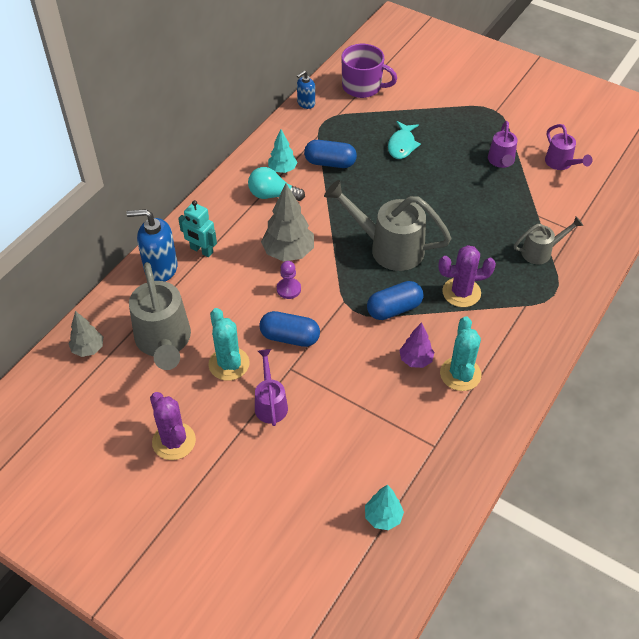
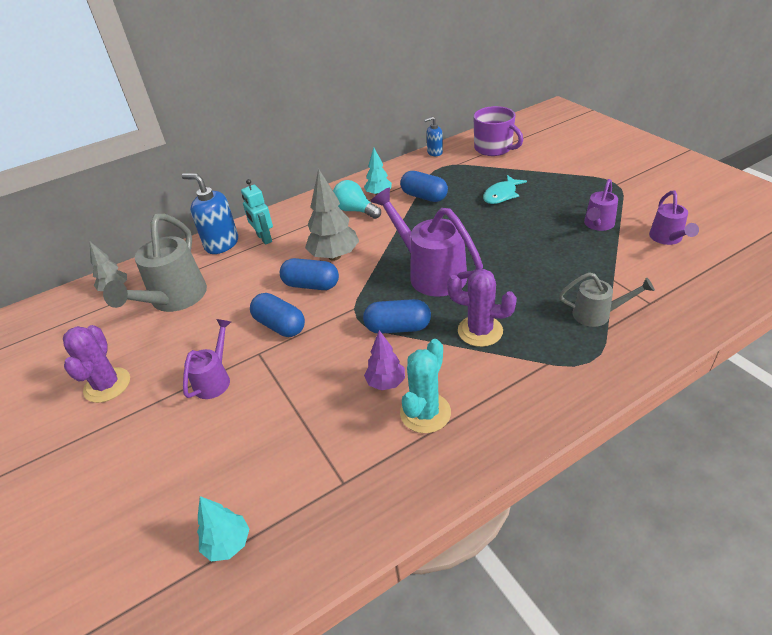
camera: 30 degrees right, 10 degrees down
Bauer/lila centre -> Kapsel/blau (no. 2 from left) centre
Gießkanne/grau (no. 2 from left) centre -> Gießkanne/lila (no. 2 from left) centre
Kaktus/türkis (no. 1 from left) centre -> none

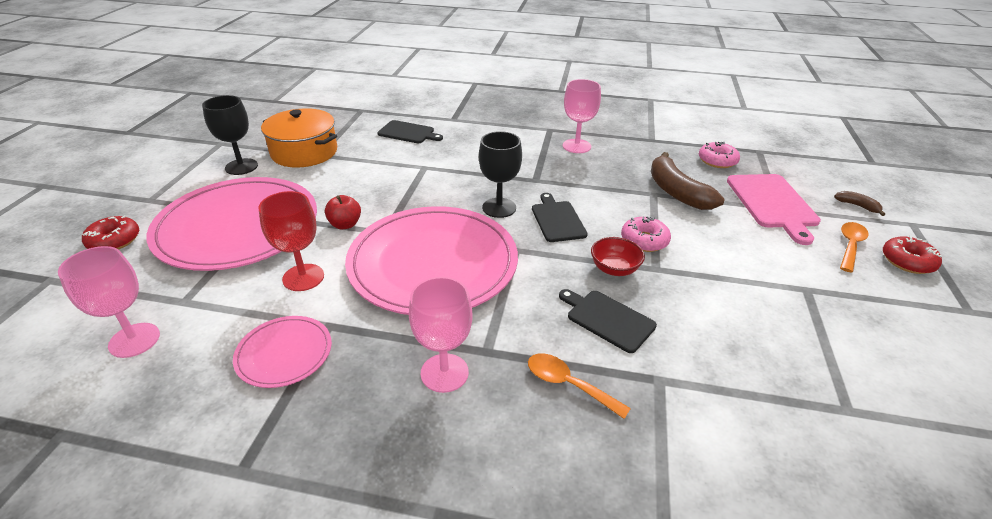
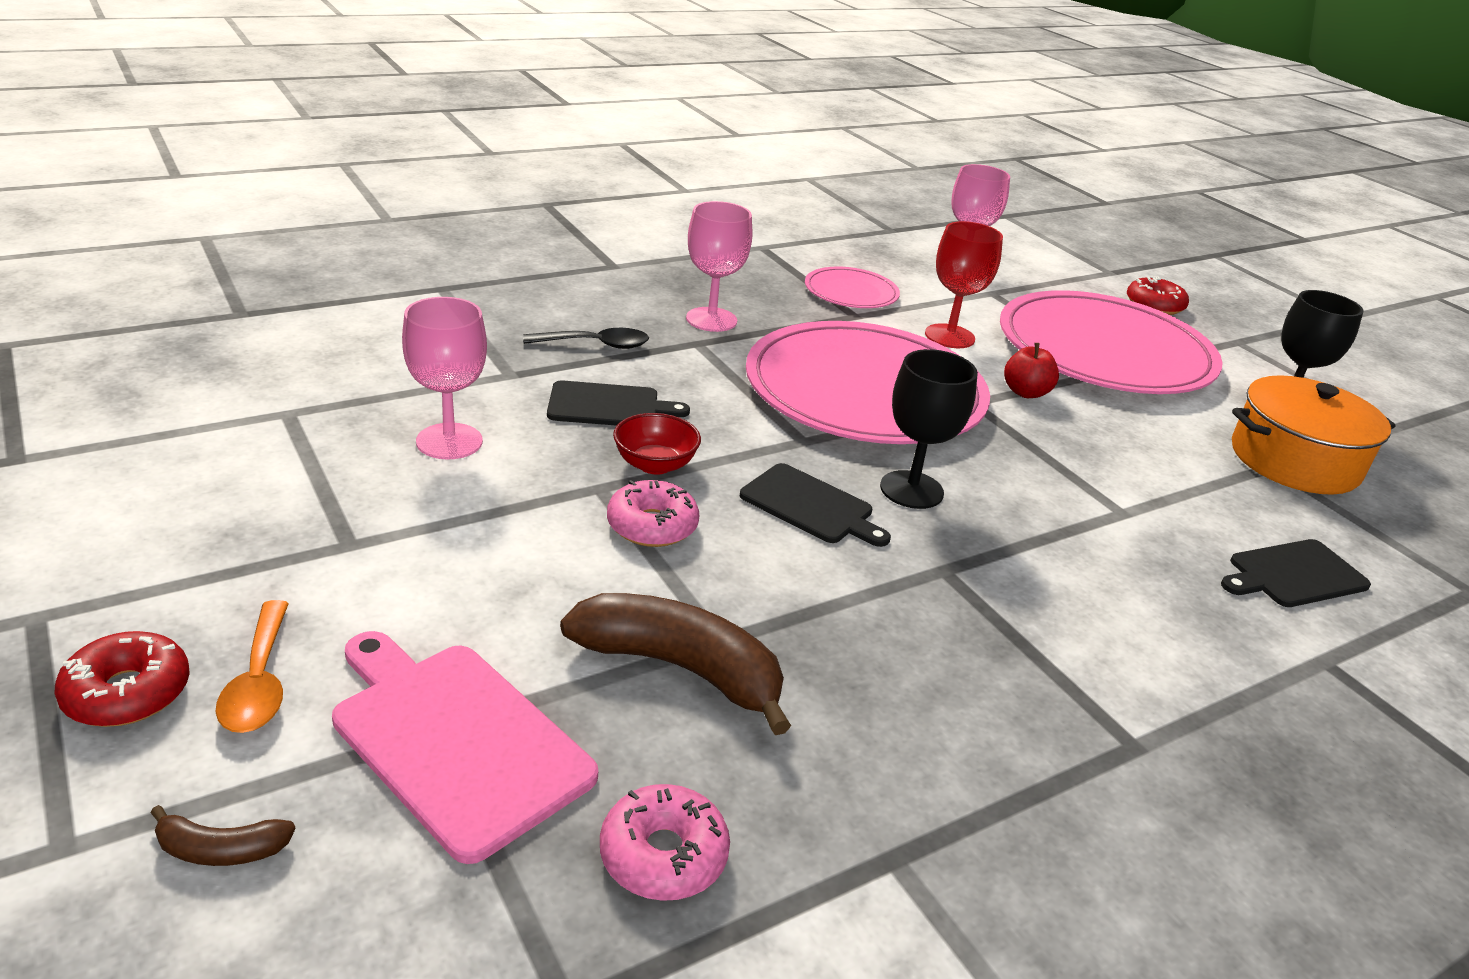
camera: 135 degrees right, 5 degrees down
Kelch/rosa (no. 3 from left in the first image) top centre -> Kelch/rosa (no. 1 from left) middle left, relocated
Löffel/orange (no. 1 from left) bottom centre -> Löffel/schwarz centre

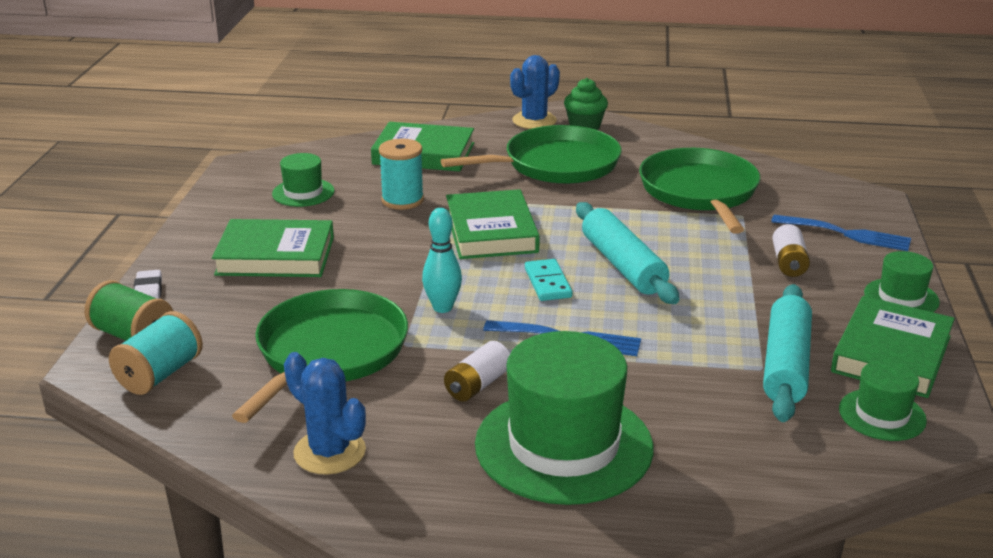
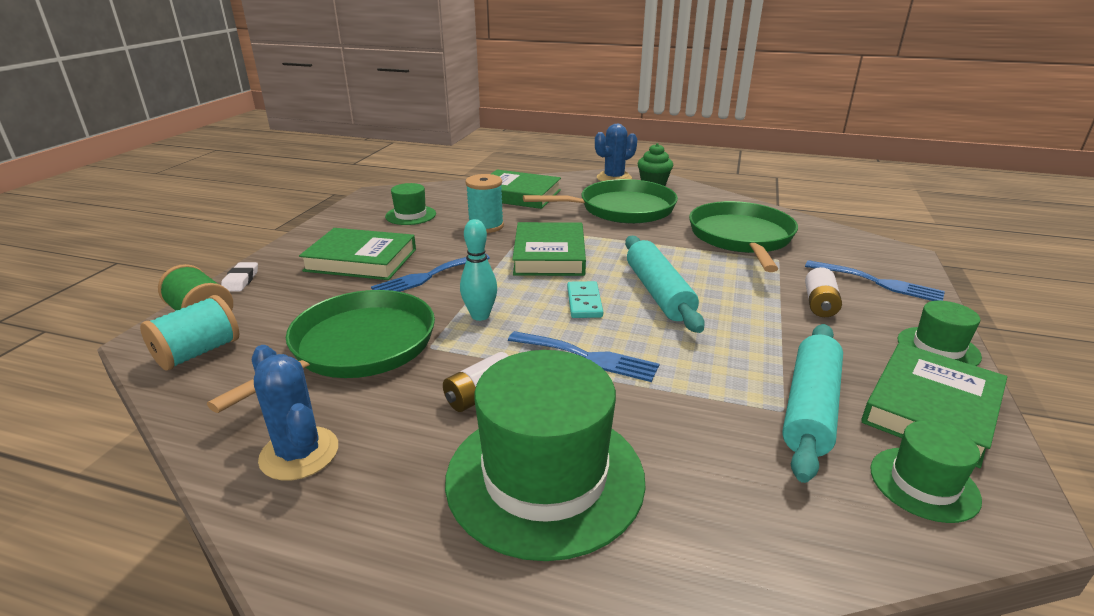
camera: 10 degrees right, 0 degrees up
none -> Gabel/blau (no. 1 from left) centre

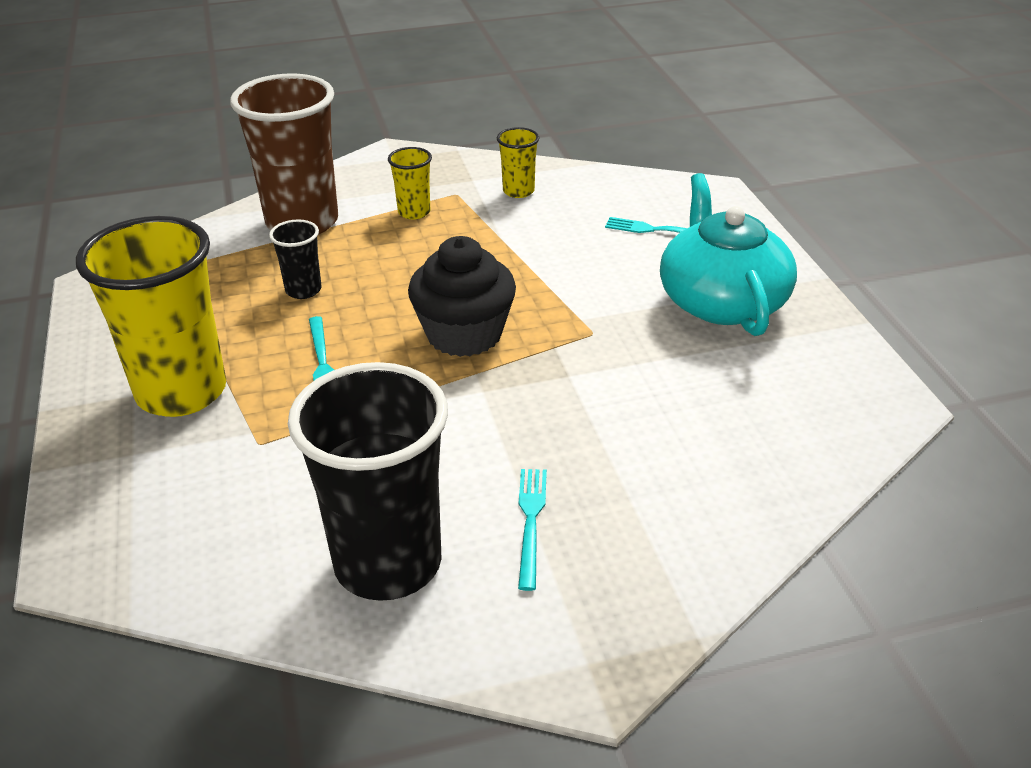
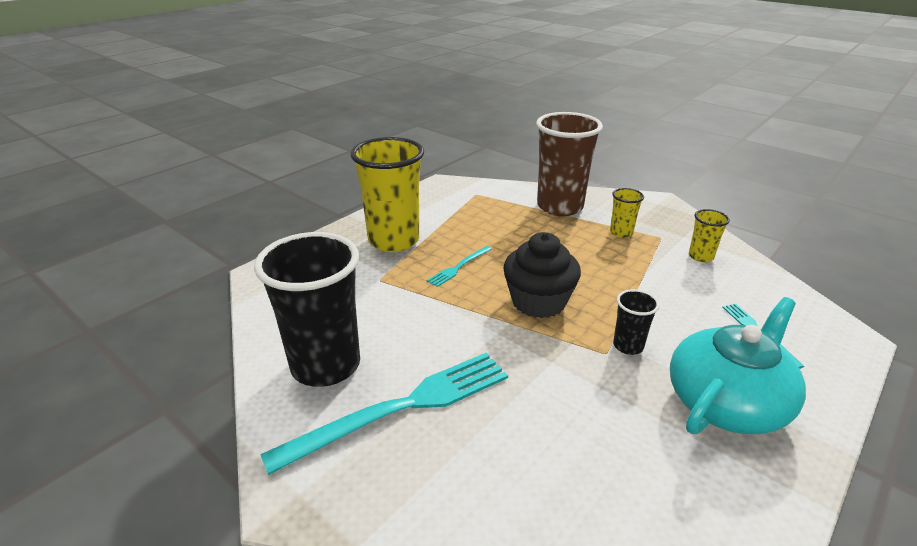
camera: 55 degrees right, 5 degrees down
Gabel/türkis (no. 2 from left in the first image) bottom centre -> Gabel/türkis (no. 1 from left) bottom centre, x2.16
Becher/schwarz (no. 1 from left in the first image) middle left -> Becher/schwarz (no. 2 from left) middle right, relocated

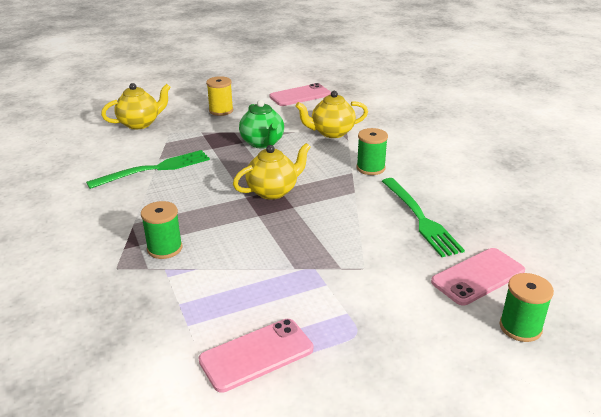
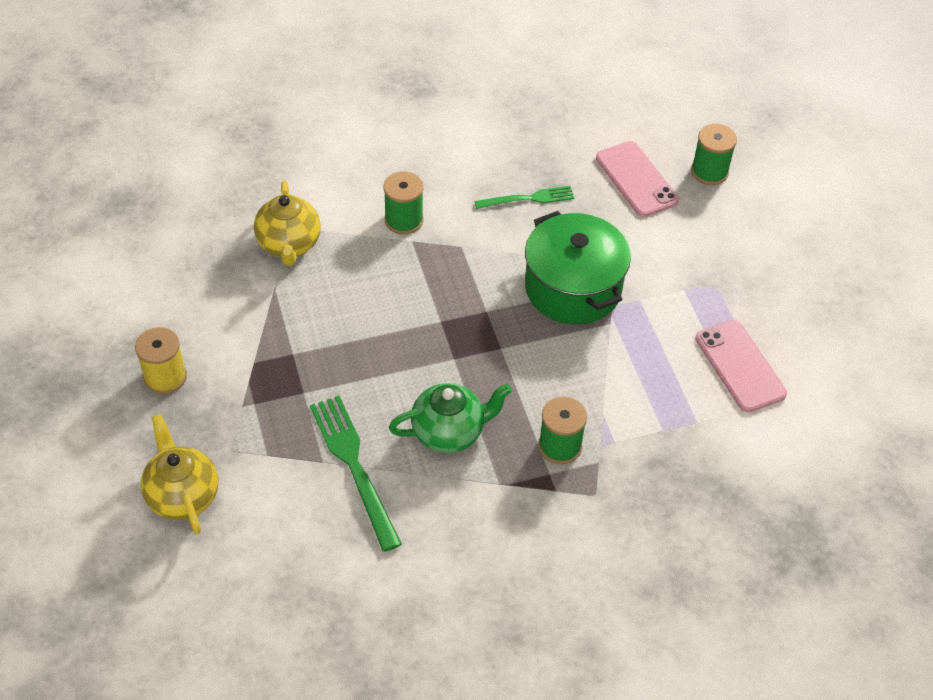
camera: 85 degrees left, 20 degrees up
Teekanne/grün top centre -> Teekanne/grün centre, relocated
Gabel/grün (no. 2 from left) middle right -> Gabel/grün (no. 2 from left) top centre, x0.62
none -> Kochtopf/grün centre
Teekanne/gelb (no. 2 from left) centre -> none
Handy/rosa (no. 2 from left) top centre -> none

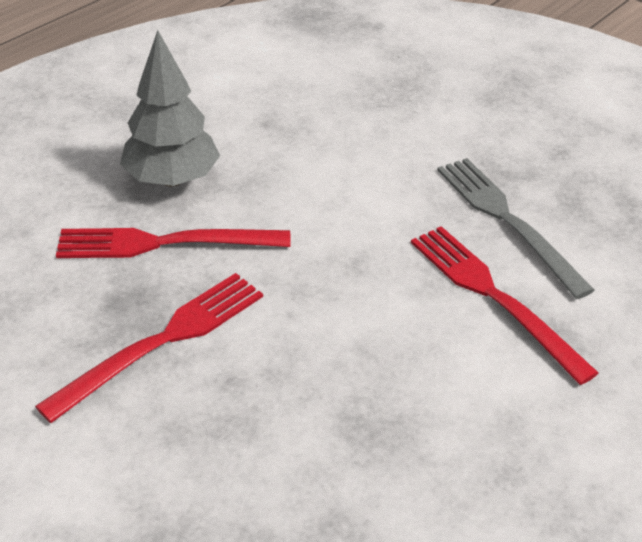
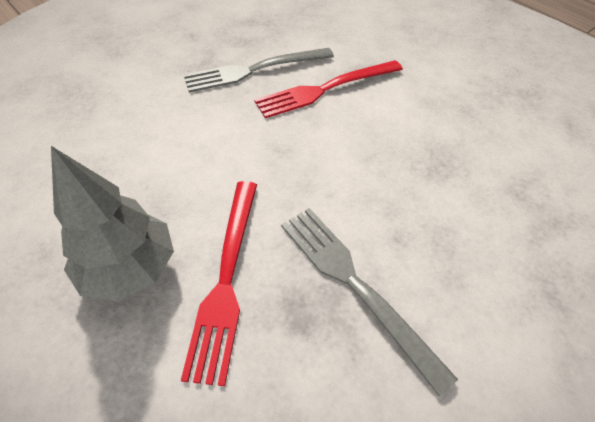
camera: 80 degrees left, 10 degrees up
Gabel/rot (no. 1 from left) middle left -> Gabel/grau (no. 2 from left) bottom centre

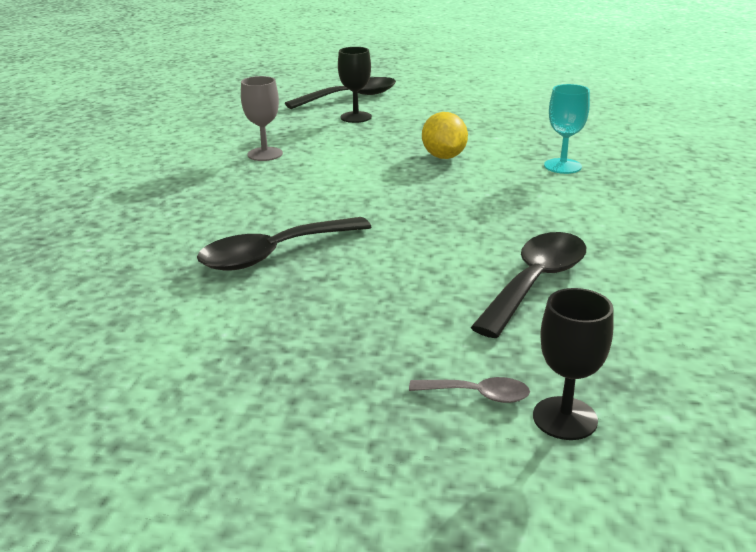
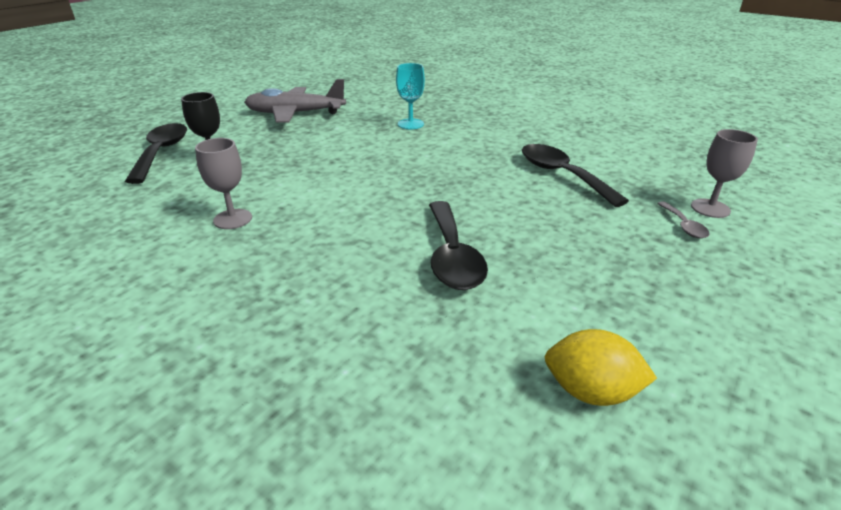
camera: 65 degrees left, 5 degrees up
none -> Flugzeug/grau top centre
Zitrone/gelb top centre -> Zitrone/gelb bottom right, relocated
Löffel/grau bottom centre -> Löffel/grau middle right, 135 degrees clockwise
Kelch/schwarz (no. 2 from left) middle right -> Kelch/grau (no. 2 from left) middle right

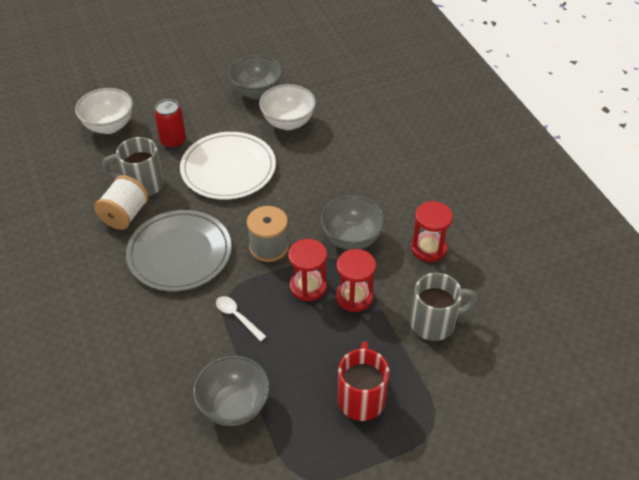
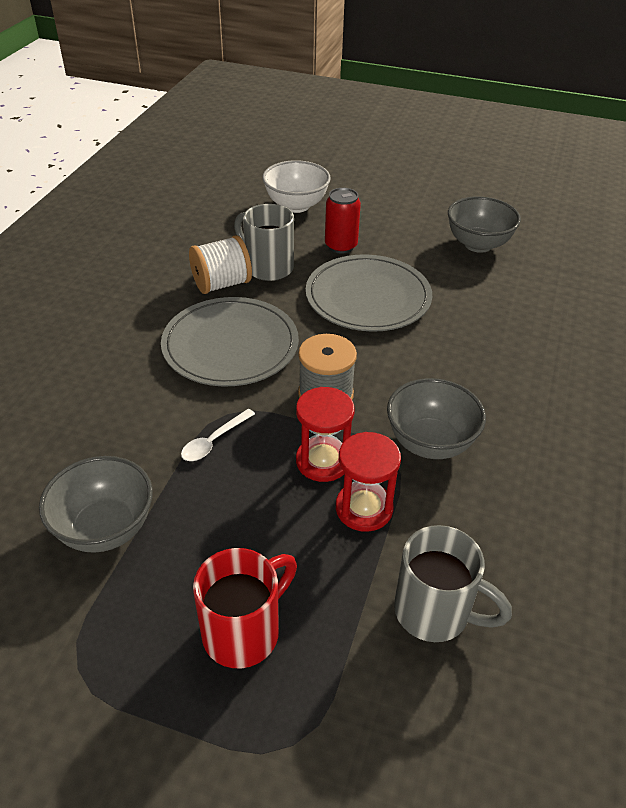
camera: 40 degrees right, 5 degrees down
Löffel/weiß centre, 135 degrees counterclockwise
Teller/weiß centre -> Teller/grau (no. 2 from left) centre
Schüssel/weiß (no. 2 from left) top centre -> none
Sanduhr/rot (no. 3 from left) middle right -> none

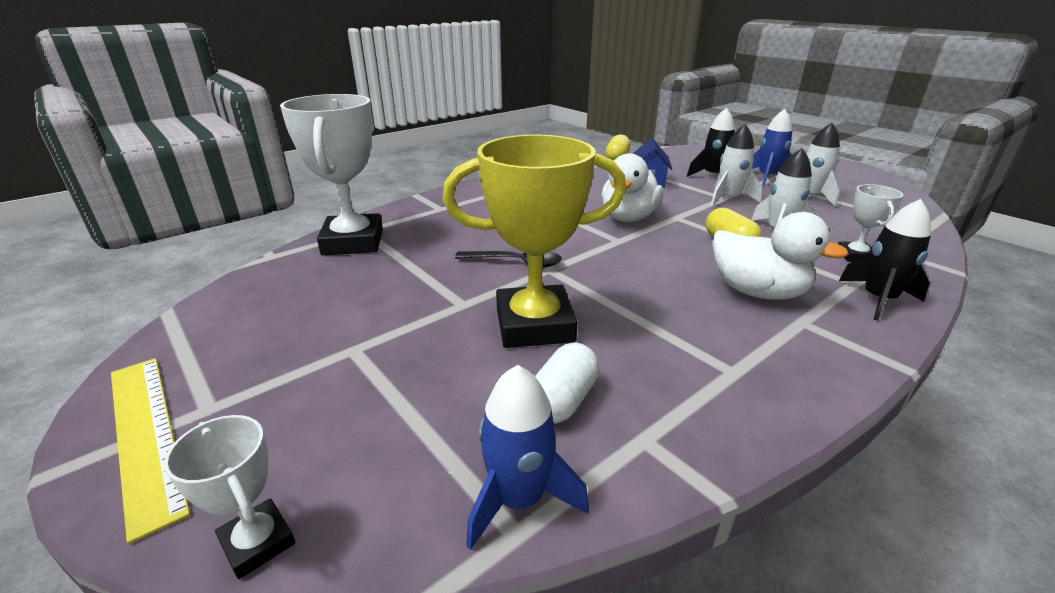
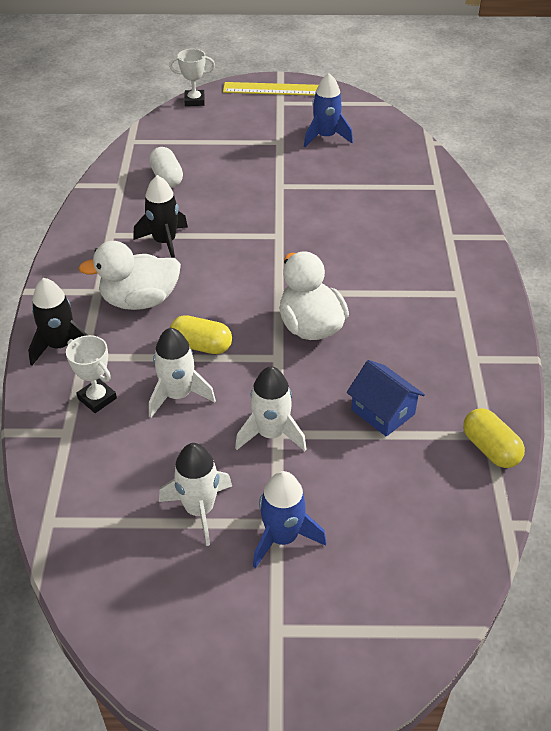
camera: 130 degrees right, 15 degrees up
Rakete/schwarz (no. 1 from left in the first image) top right -> Rakete/schwarz (no. 2 from left) top left, relocated
Rakete/blau (no. 1 from left in the first image) bottom centre -> Rakete/blau (no. 2 from left) top centre, relocated
Pokal/weiß (no. 2 from left) top left -> none
Pokal/gelb centre -> none
Löffel/schwarz centre -> none

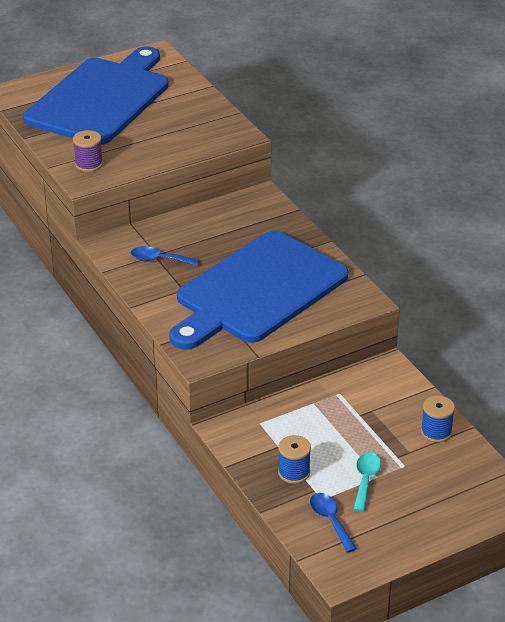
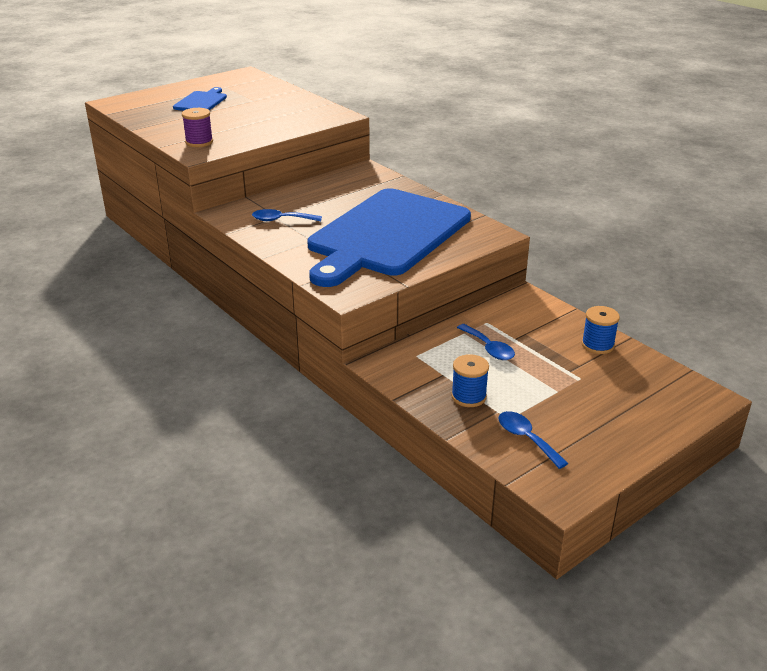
camera: 10 degrees left, 5 degrees down
Schneidebrett/blau (no. 1 from left) top left, x0.41
none -> Löffel/blau (no. 2 from left) centre
Löffel/türkis bottom right -> none

